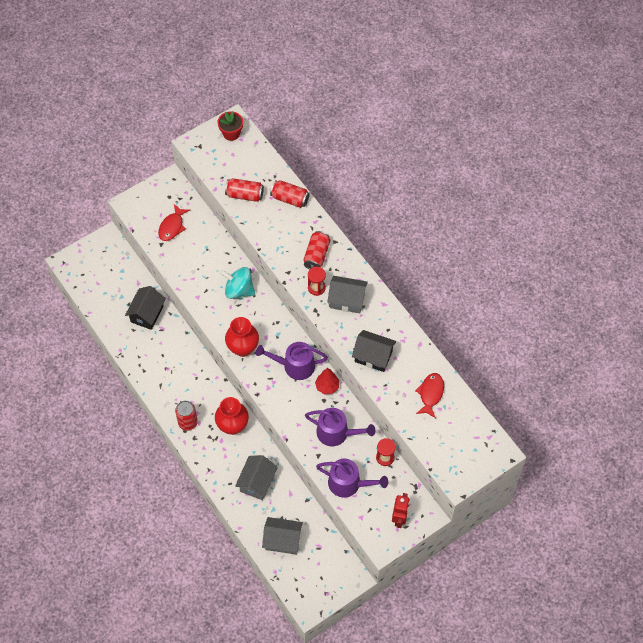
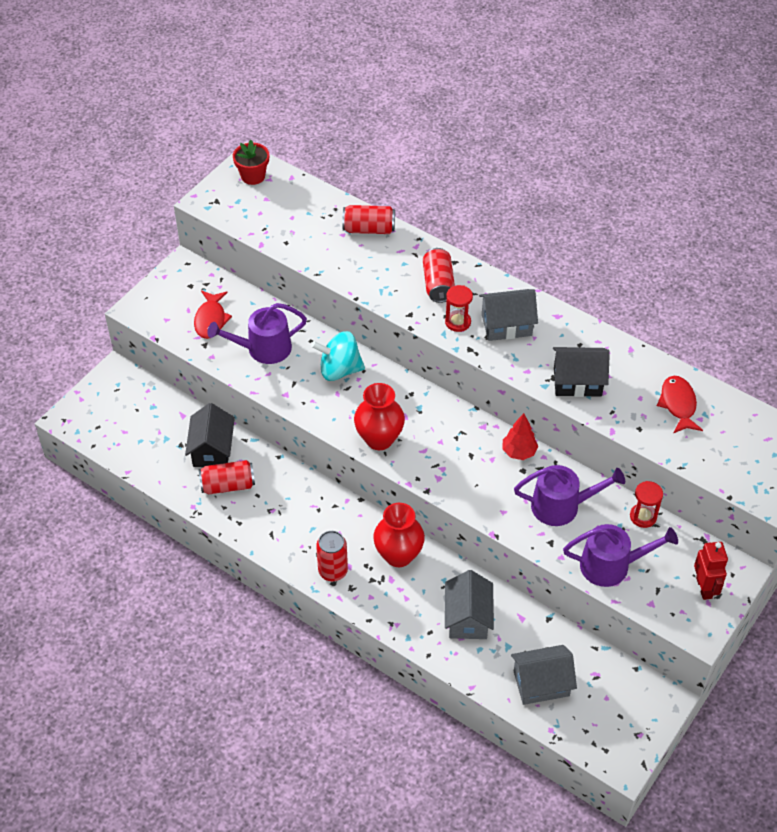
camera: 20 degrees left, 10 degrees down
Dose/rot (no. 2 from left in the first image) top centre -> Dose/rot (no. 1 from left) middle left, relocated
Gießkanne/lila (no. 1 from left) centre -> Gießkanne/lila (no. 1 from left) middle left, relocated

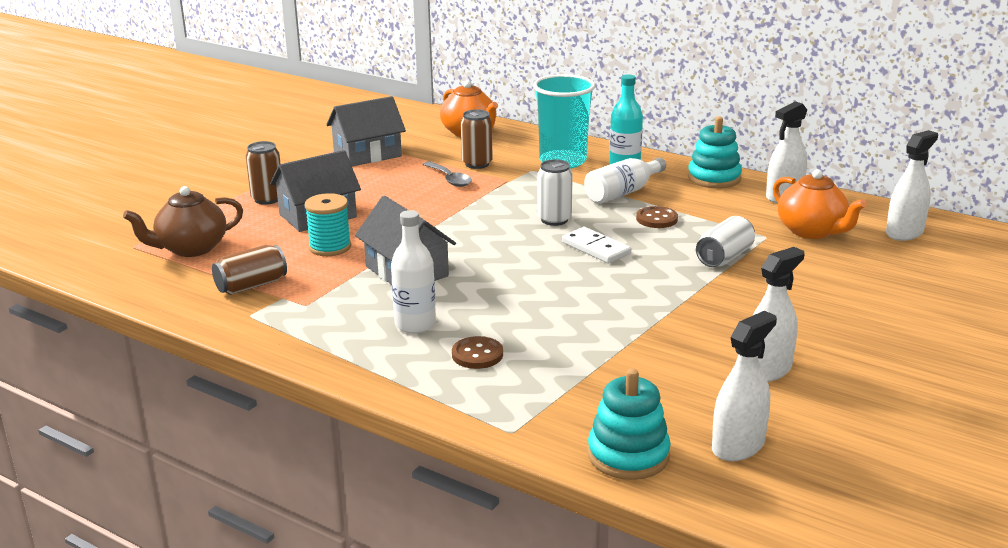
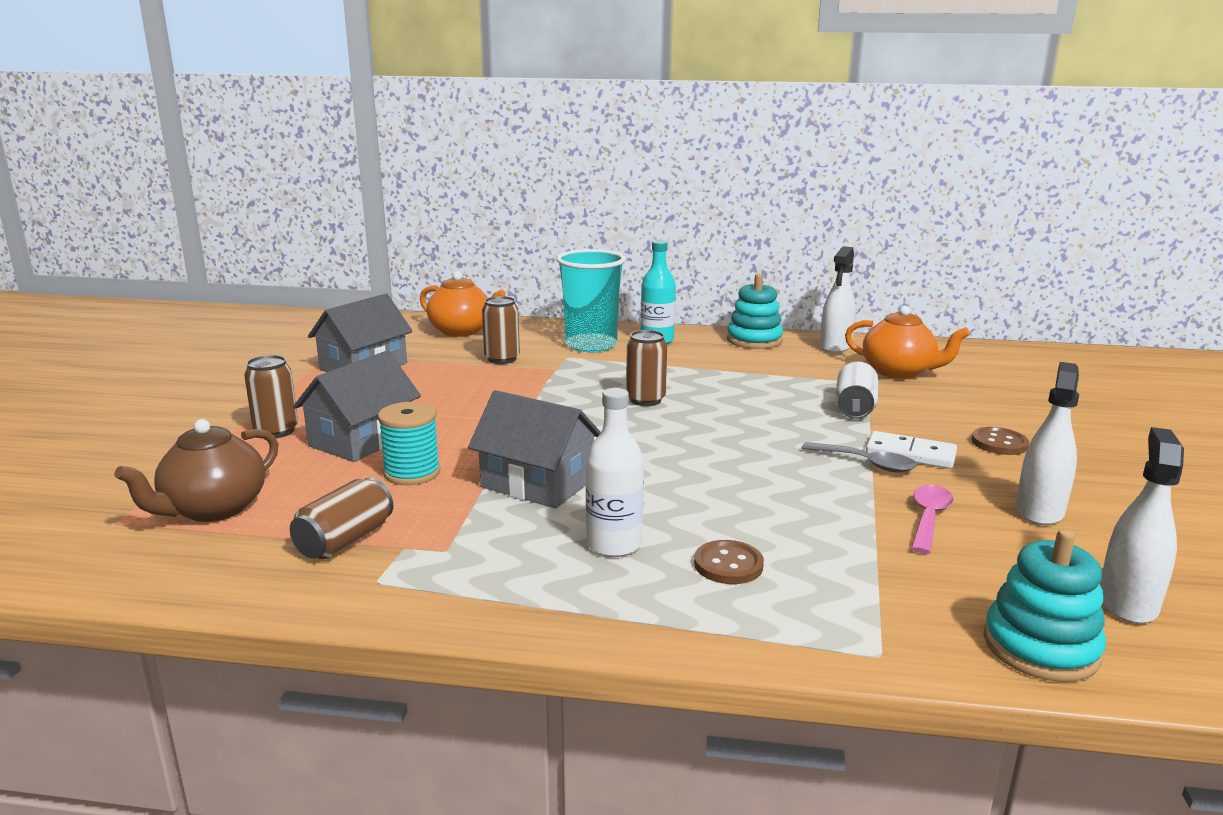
camera: 25 degrees left, 5 degrees down
Dose/weiß (no. 1 from left) centre -> Dose/braun (no. 4 from left) centre
Löffel/grau top centre -> Löffel/grau middle right, relocated
Dominostein/weiß centre -> Dominostein/weiß middle right, relocated
none -> Löffel/rosa middle right
Knopf/braun (no. 2 from left) centre -> Knopf/braun (no. 2 from left) middle right, relocated
Flasche/weiß (no. 2 from left) top centre -> none
Sprühflasche/weiß (no. 4 from left) middle right -> none

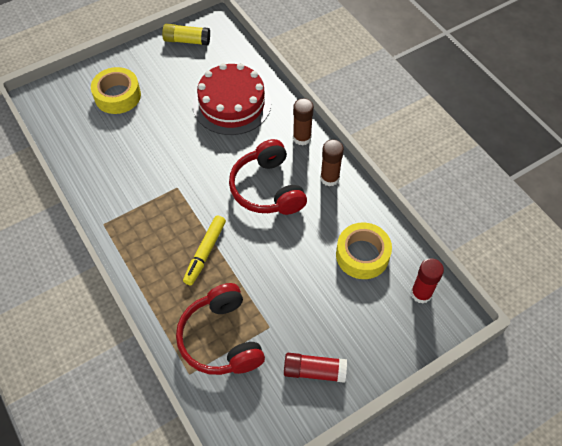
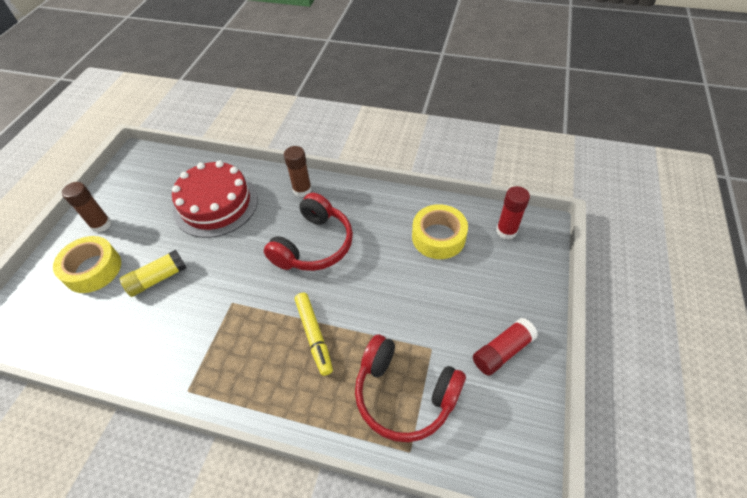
camera: 40 degrees left, 5 degrees down
Klebestift/braun (no. 2 from left in the first image) centre -> Klebestift/braun (no. 1 from left) middle left, relocated
Klebestift/gelb top left -> Klebestift/gelb middle left, relocated
Kopfhörer/rot (no. 2 from left in the first image) centre -> Kopfhörer/rot (no. 1 from left) centre, 90 degrees counterclockwise

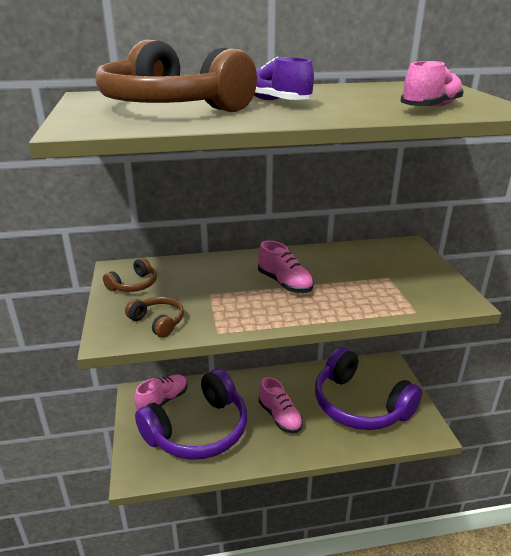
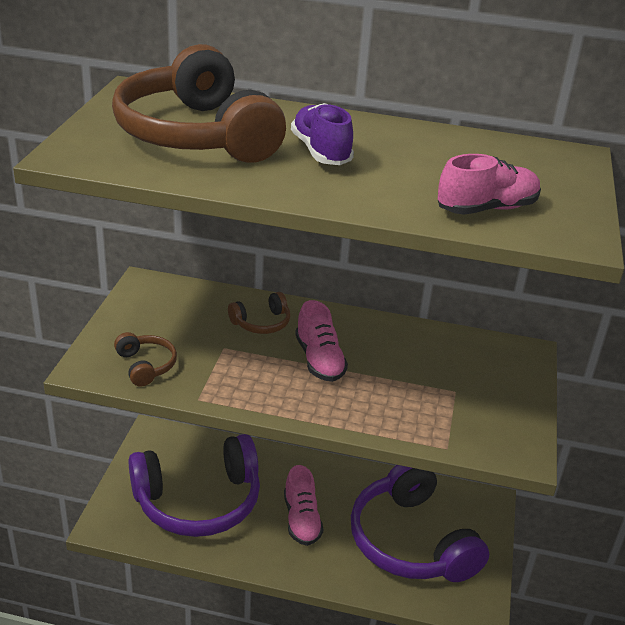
camera: 20 degrees right, 5 degrees up
Kopfhörer/braun (no. 1 from left in the first image) middle left -> Kopfhörer/braun (no. 3 from left) centre, relocated
Schuh/rosa (no. 1 from left) bottom left -> none

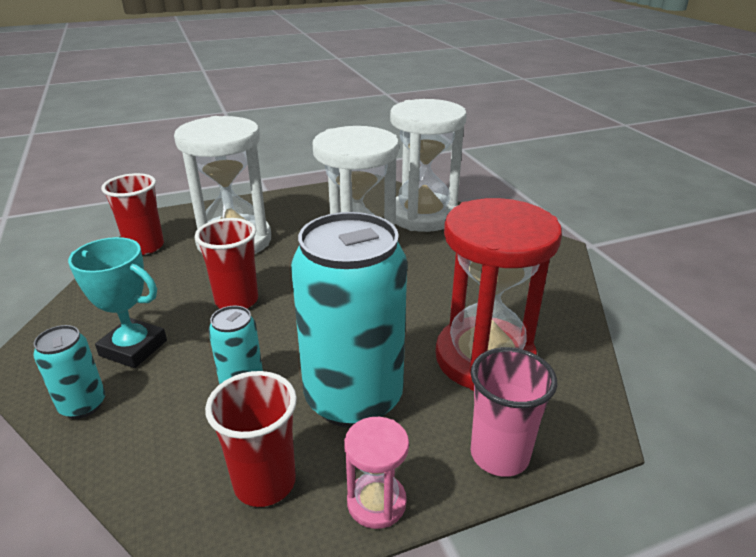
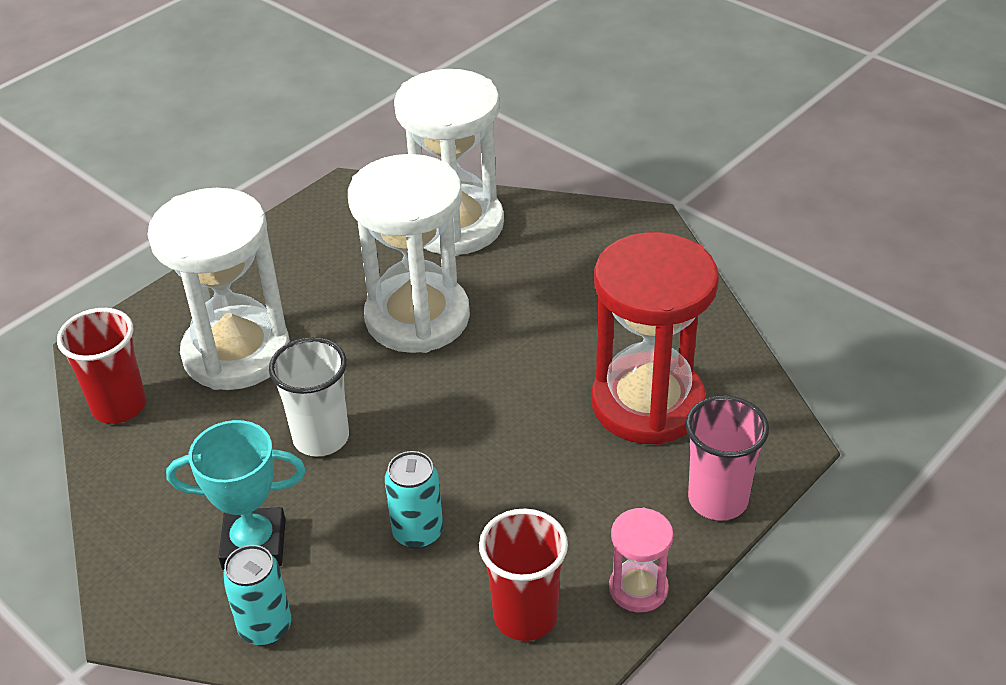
camera: 25 degrees left, 10 degrees up
Becher/rot (no. 2 from left) middle left -> Becher/weiß middle left
Dose/türkis (no. 3 from left) centre -> none

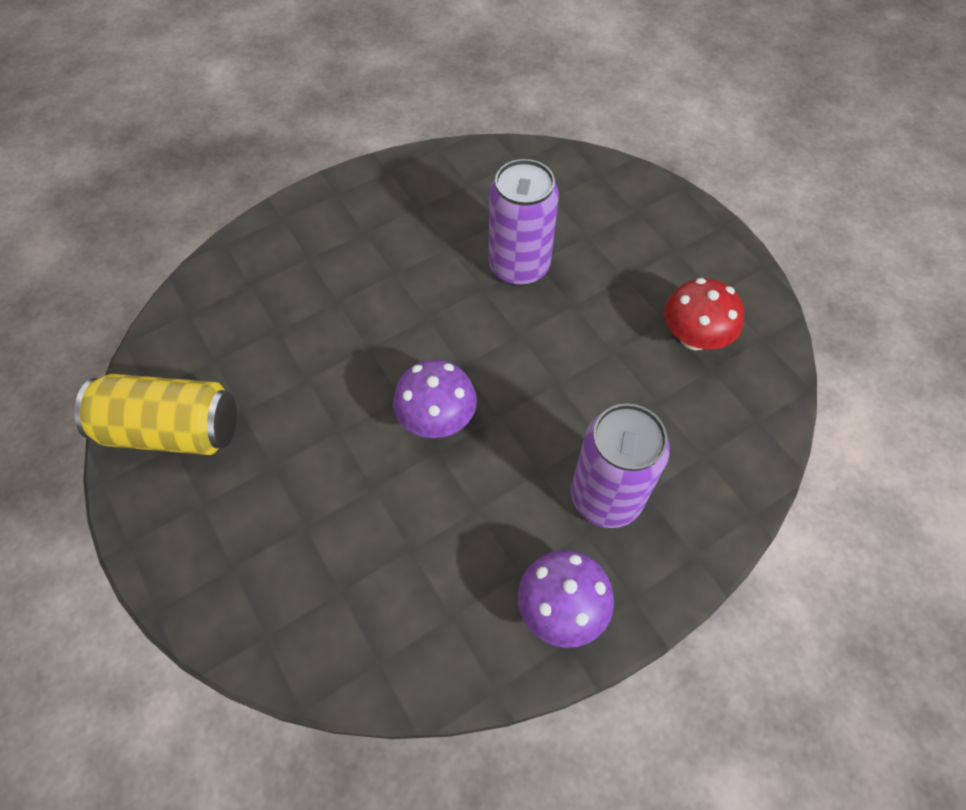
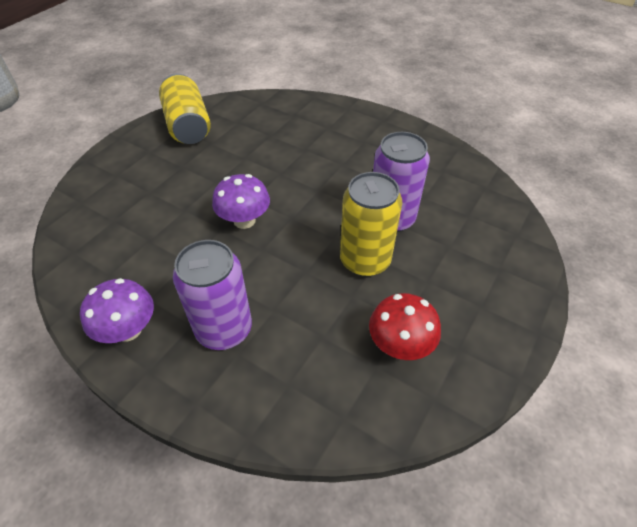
camera: 65 degrees right, 10 degrees down
none -> Dose/gelb (no. 2 from left) centre

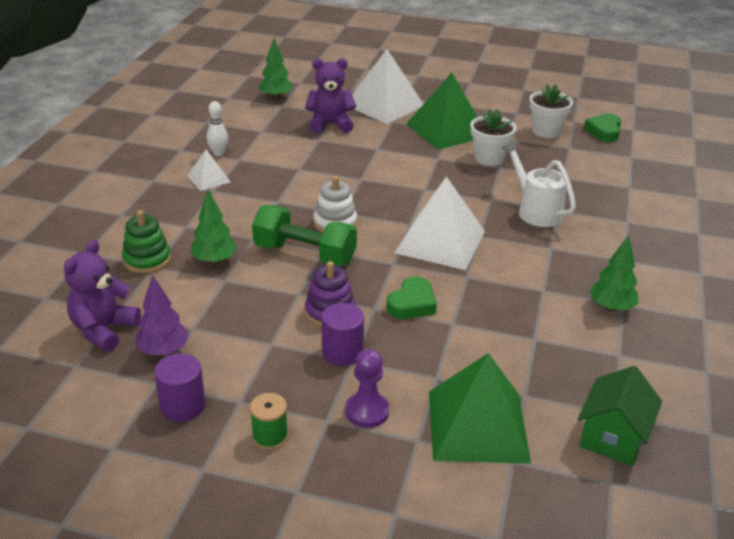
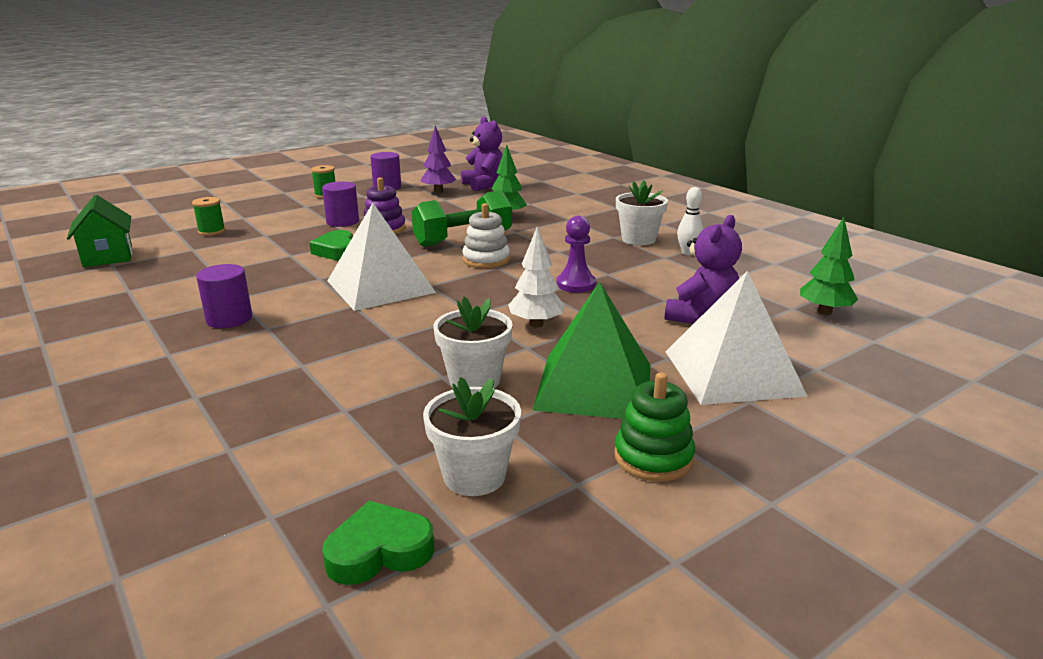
camera: 130 degrees right, 10 degrees down
Pyramide/grün (no. 2 from left) bottom centre -> Garnrolle/grün (no. 1 from left) top left
none -> Vollzylinder/lila (no. 1 from left) middle left
Herz/grün (no. 2 from left) top right -> Herz/grün (no. 2 from left) bottom centre, 75 degrees counterclockwise
none -> Baum/weiß centre
Bauer/lila bottom centre -> Bauer/lila centre, relocated
Stapelspielzeug/grün middle left -> Stapelspielzeug/grün centre, relocated
Pyramide/weiß (no. 1 from left) top left -> Blumentopf/weiß (no. 3 from left) top centre
Gießkanne/weiß middle right -> none
Baum/grün (no. 3 from left) middle right -> none

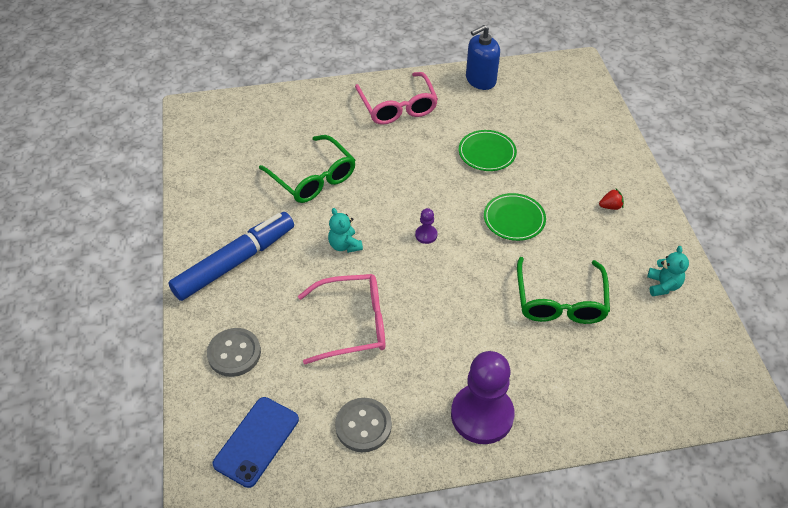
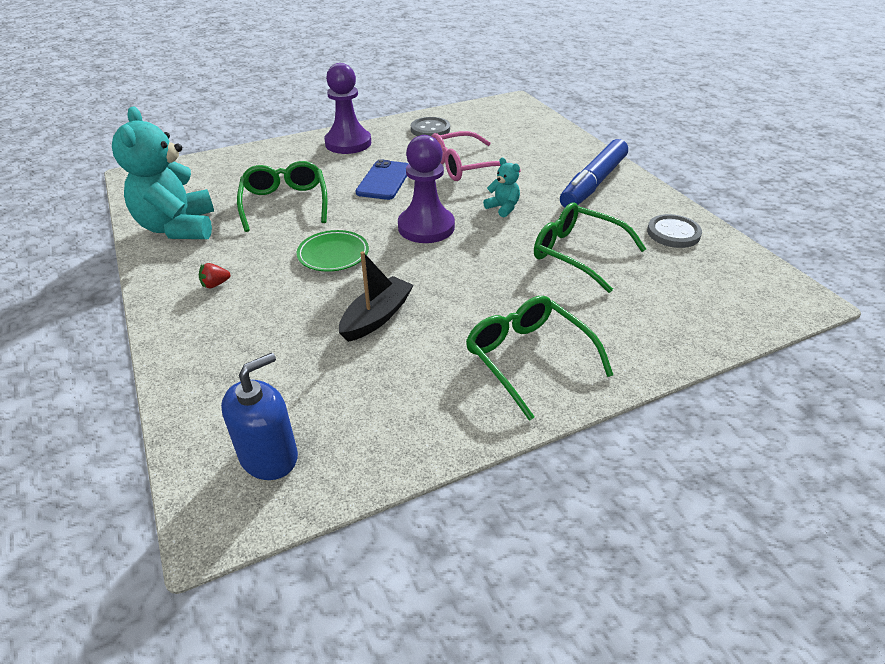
camera: 165 degrees right, 10 degrees down
Teddybär/türkis (no. 2 from left in the first image) middle right -> Teddybär/türkis (no. 1 from left) top left, x2.25
Seifenspender/blau top centre -> Seifenspender/blau middle left, relocated
Teller/grün (no. 1 from left) top centre -> Boot/schwarz centre
Handy/blau bottom left -> Handy/blau top centre, relocated
Bauer/lila (no. 1 from left in the first image) centre -> Bauer/lila (no. 2 from left) top centre, x2.40
Brille/rosa (no. 2 from left) top centre -> Brille/grün (no. 2 from left) centre
Knopf/grau (no. 1 from left in the first image) bottom left -> Knopf/grau (no. 2 from left) middle right, relocated

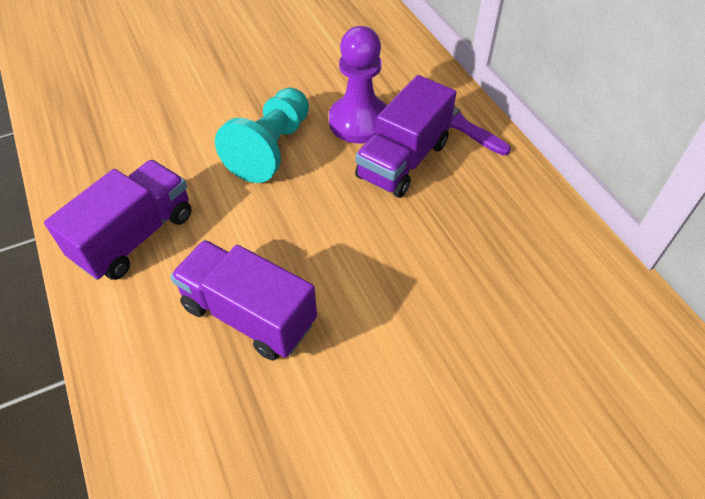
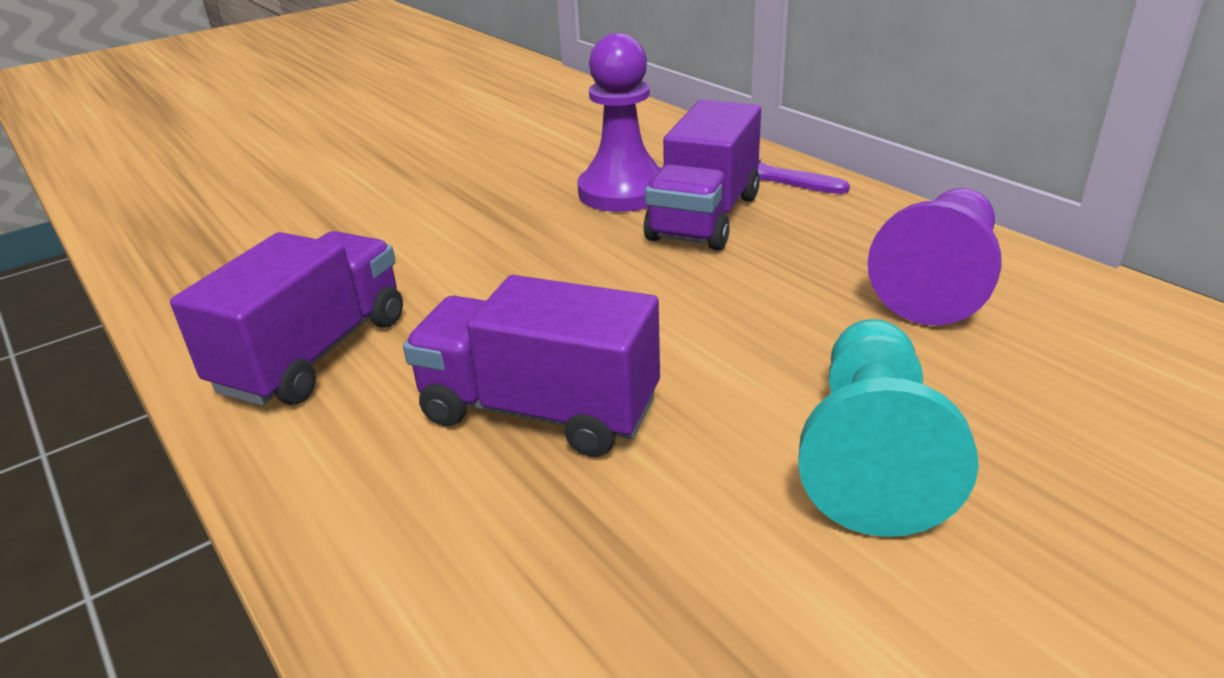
camera: 10 degrees left, 20 degrees down
Bauer/türkis top centre -> Bauer/türkis middle right, relocated
none -> Bauer/lila (no. 2 from left) middle right

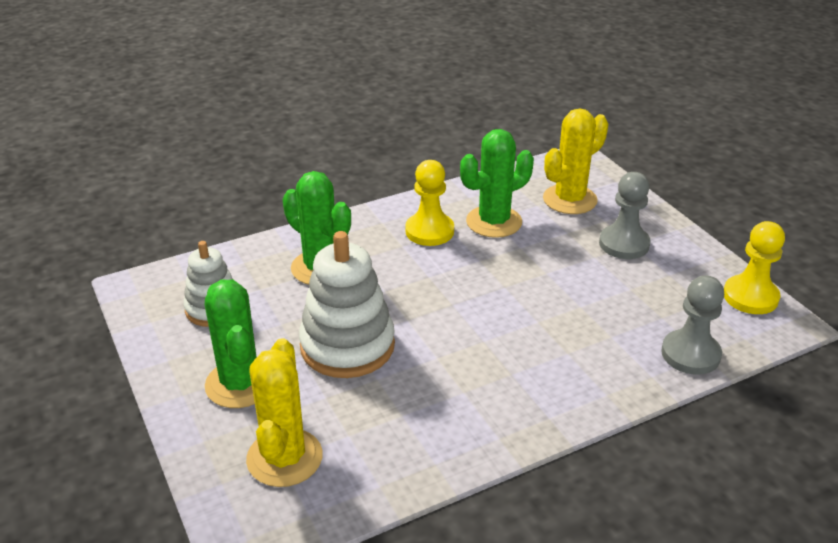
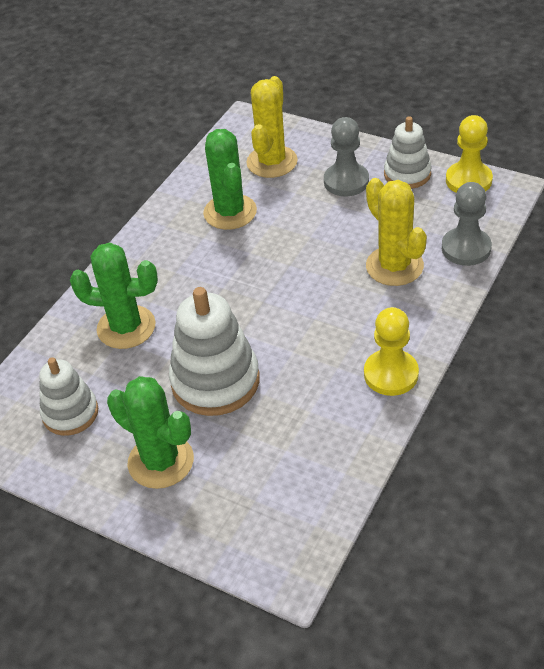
camera: 30 degrees left, 10 degrees up
Kaktus/grün (no. 3 from left) centre -> Kaktus/grün (no. 3 from left) top centre, 45 degrees counterclockwise
Bauer/gelb (no. 1 from left) centre -> Bauer/gelb (no. 1 from left) middle right, relocated
Kaktus/gelb (no. 1 from left in the first image) bottom centre -> Kaktus/gelb (no. 2 from left) middle right, relocated
none -> Stapelspielzeug/weiß (no. 3 from left) top right

